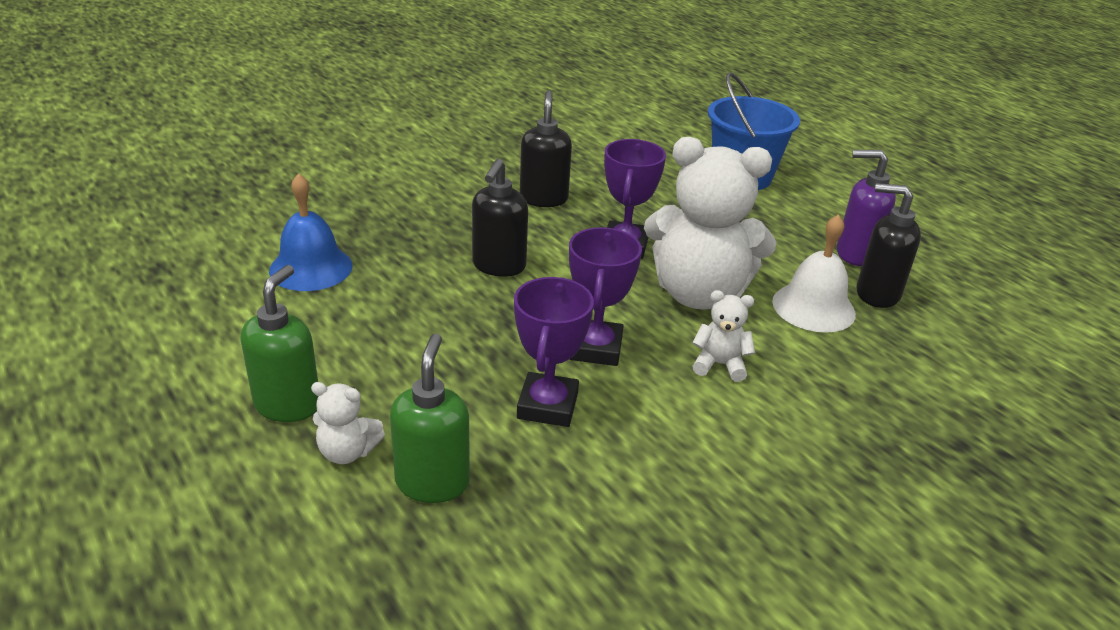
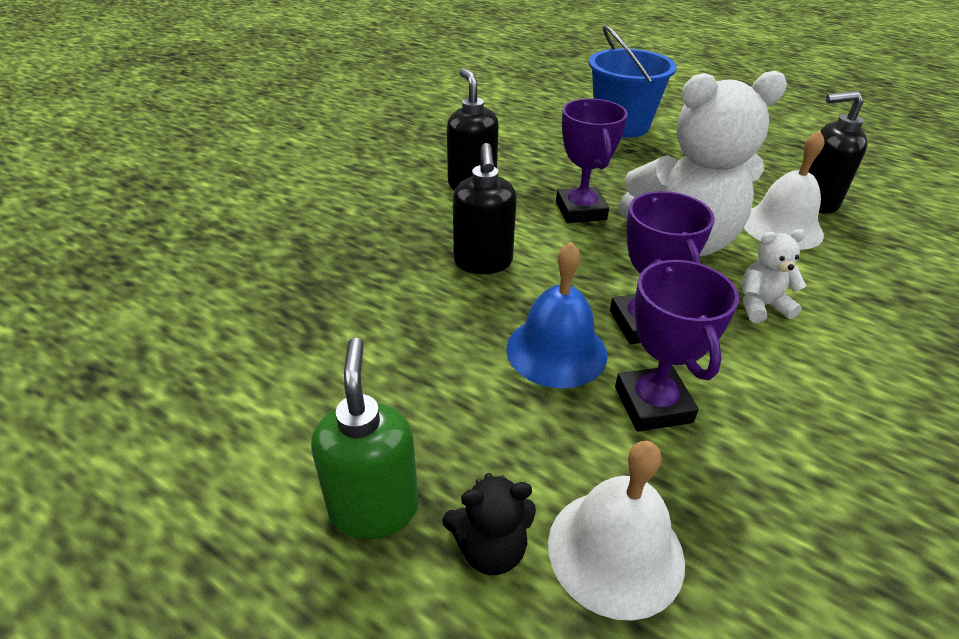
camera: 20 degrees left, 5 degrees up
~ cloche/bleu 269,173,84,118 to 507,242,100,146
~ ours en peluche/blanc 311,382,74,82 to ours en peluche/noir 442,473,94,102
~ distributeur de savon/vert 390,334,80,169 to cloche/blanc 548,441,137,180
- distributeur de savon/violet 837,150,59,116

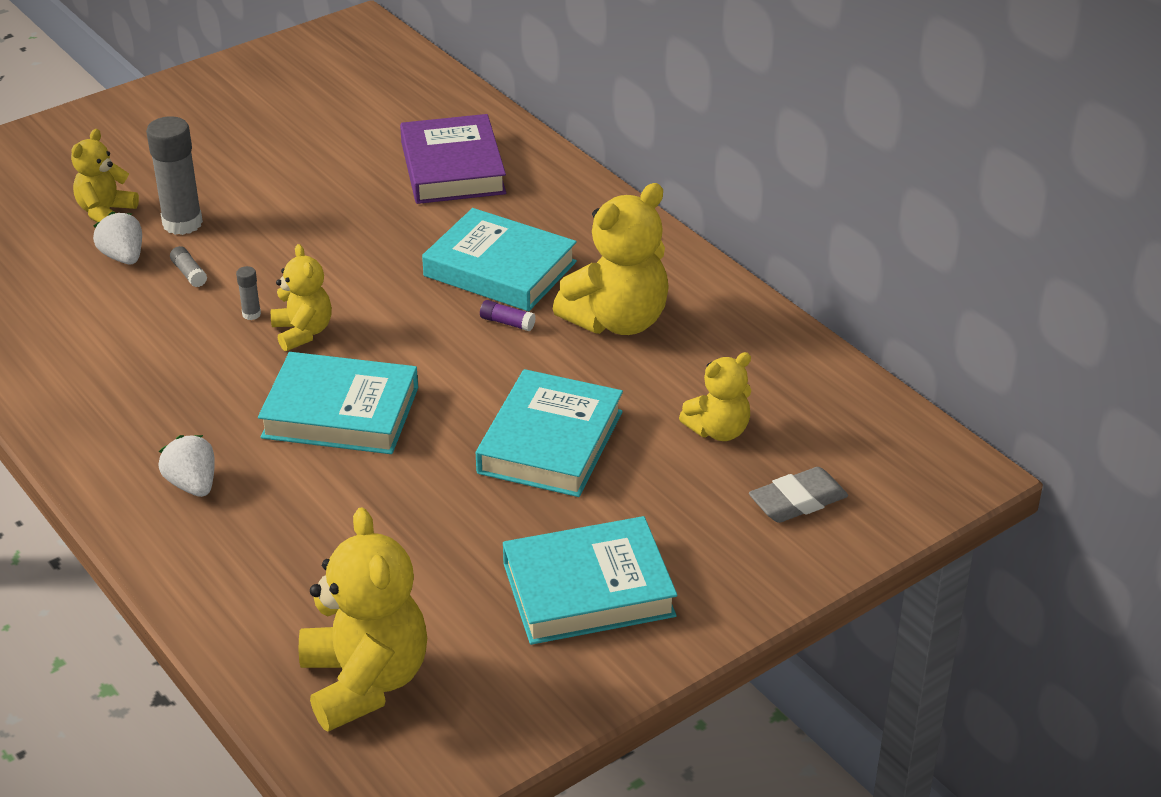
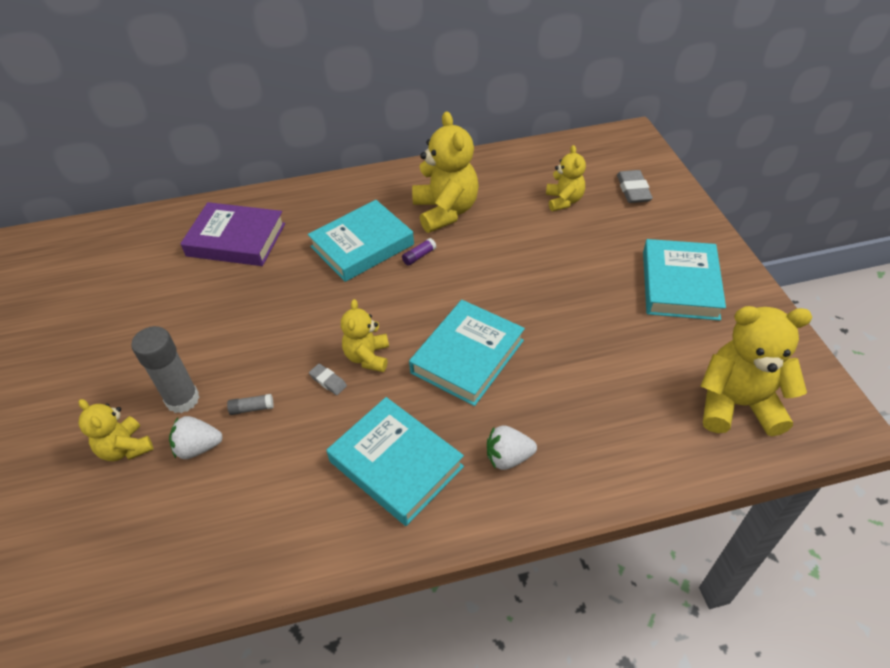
camera: 65 degrees left, 10 degrees up
~ bâton de colle/gris 236,266,25,54 to gomme/gris 309,364,38,31
~ ours en peluche/jaune 271,244,61,107 = 341,299,48,73 90 degrees counterclockwise
~ livre/turquoise 476,369,147,128 to 327,397,137,129

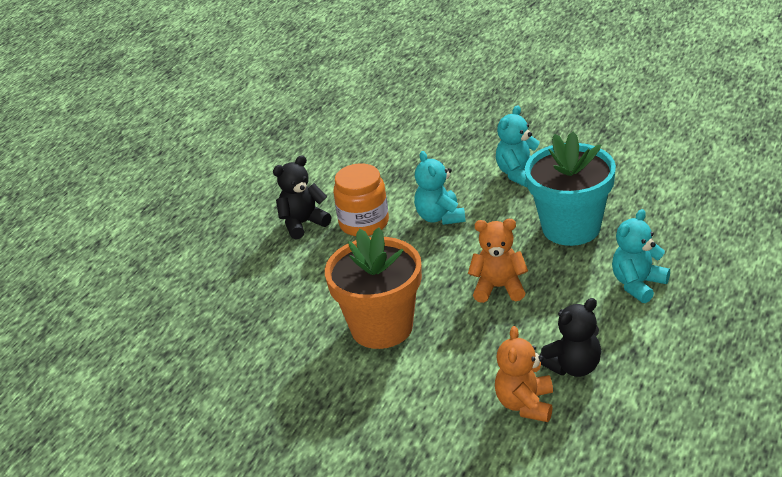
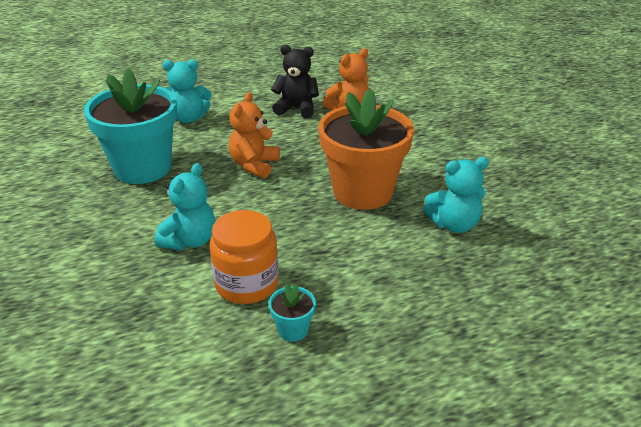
camera: 140 degrees left, 0 degrees up
~ ours en peluche/noir 273,155,59,85 to pot de fleurs/turquoise 269,283,47,59
~ ours en peluche/orange 468,219,60,84 = 229,92,51,86 60 degrees clockwise
~ ours en peluche/turquoise 496,105,44,82 to 423,157,66,76

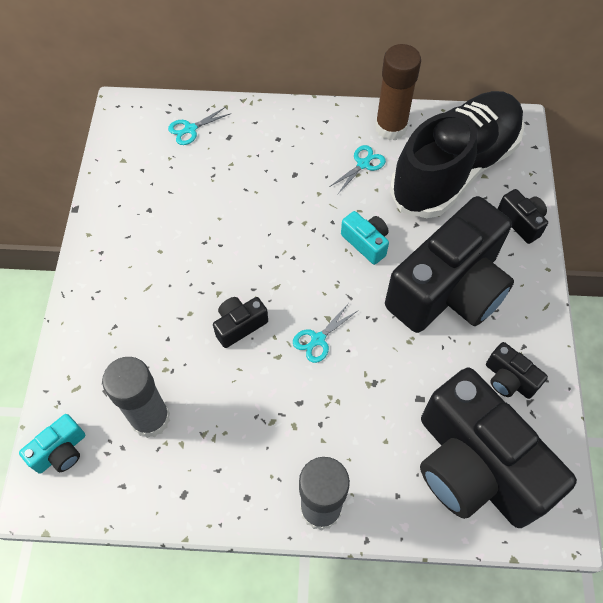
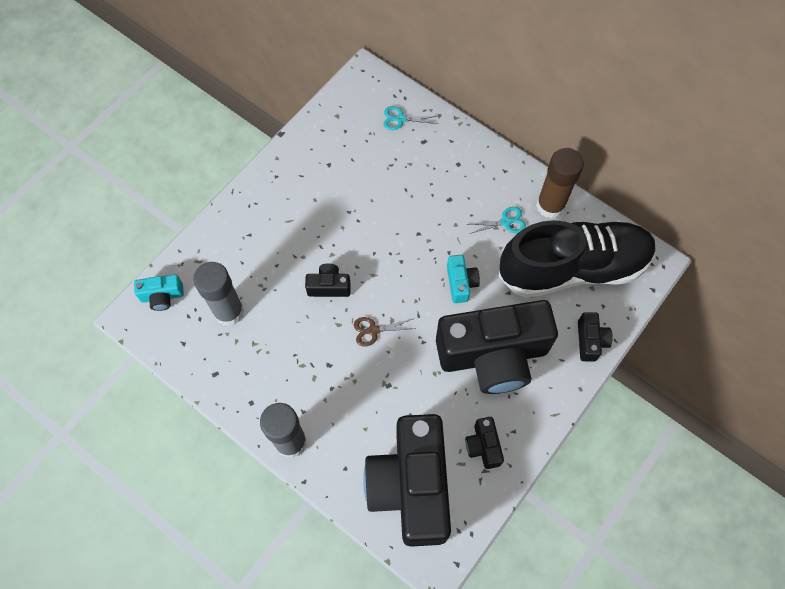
camera: 35 degrees right, 5 degrees up
~ ciseaux/turquoise 293,304,64,59 to ciseaux/marron 354,317,62,30

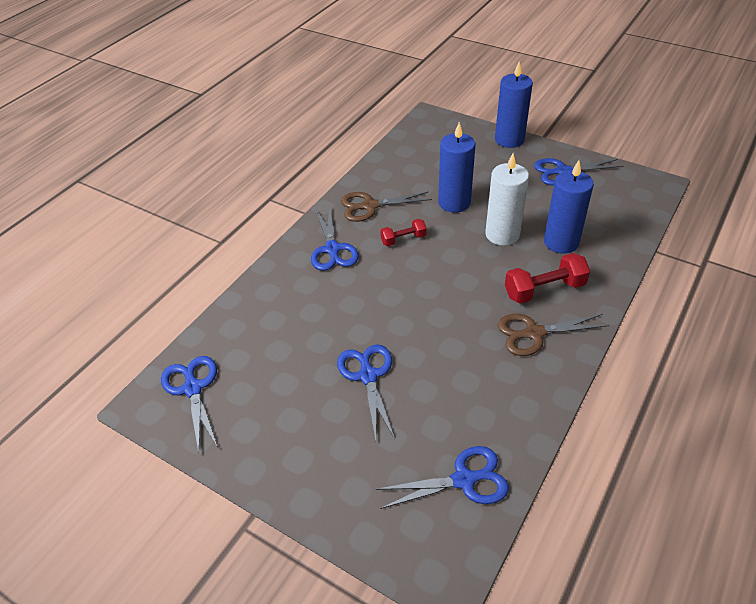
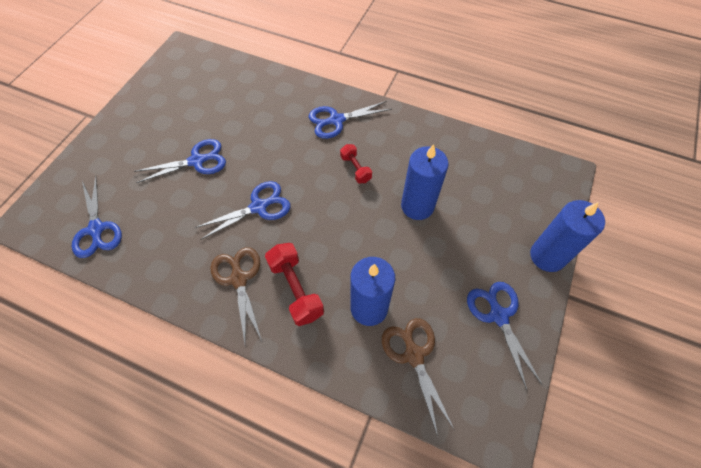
camera: 80 degrees right, 15 degrees up
~ ciseaux/bleu 161,356,57,97 to 195,181,96,59
~ ciseaux/marron 341,192,91,30 to 382,318,73,118
- bougie/blanc 485,153,44,93

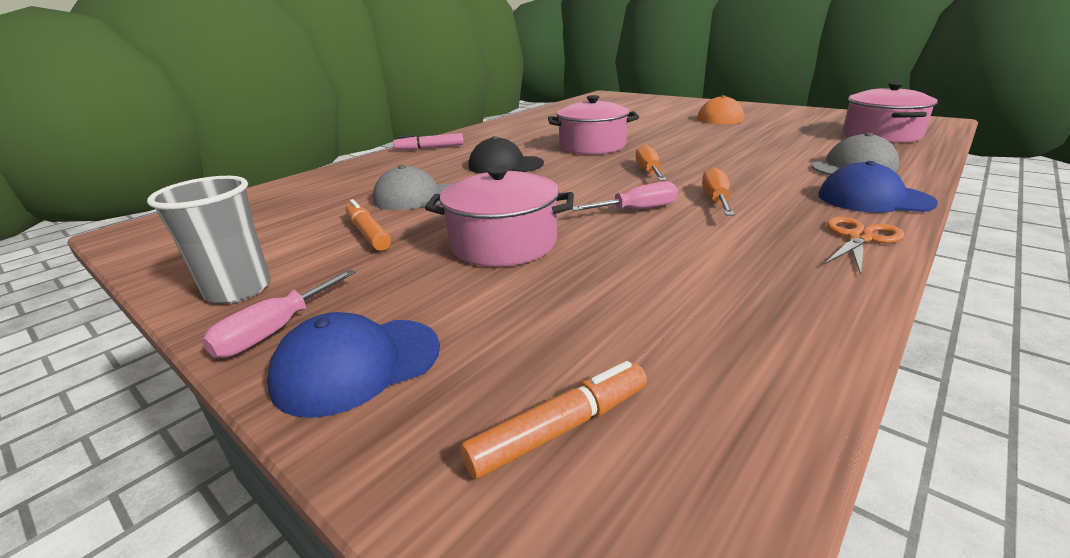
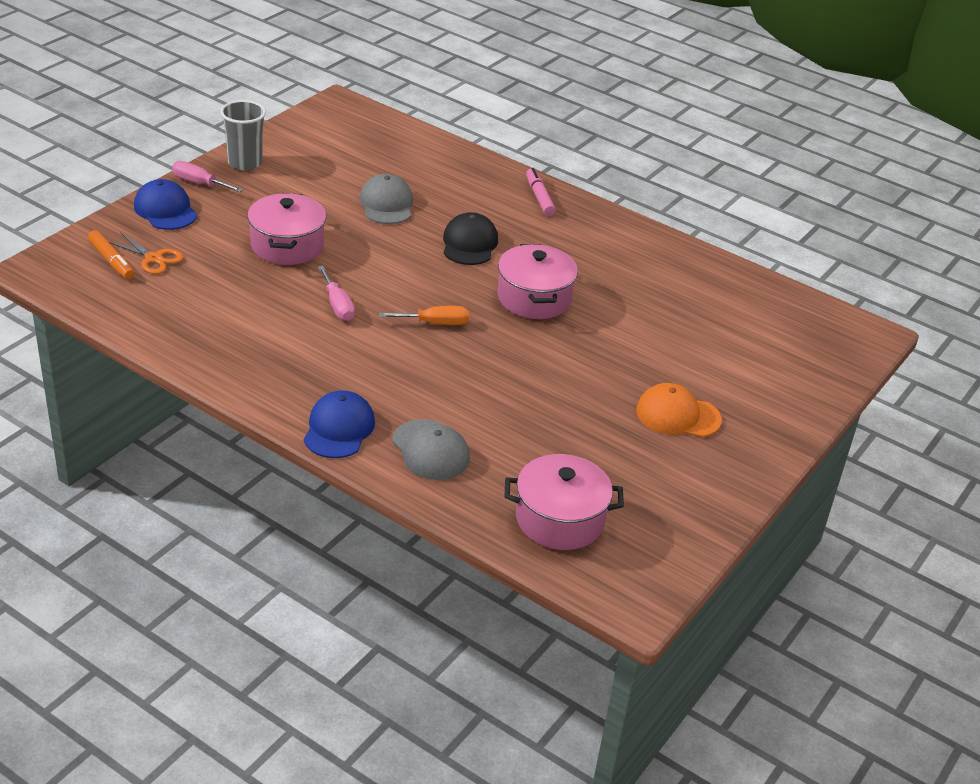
camera: 80 degrees right, 10 degrees up
- feutre/orange 345,199,46,52
- tournevis/orange 702,167,33,48
~ ciseaux/orange 824,216,80,59 to 108,232,76,42

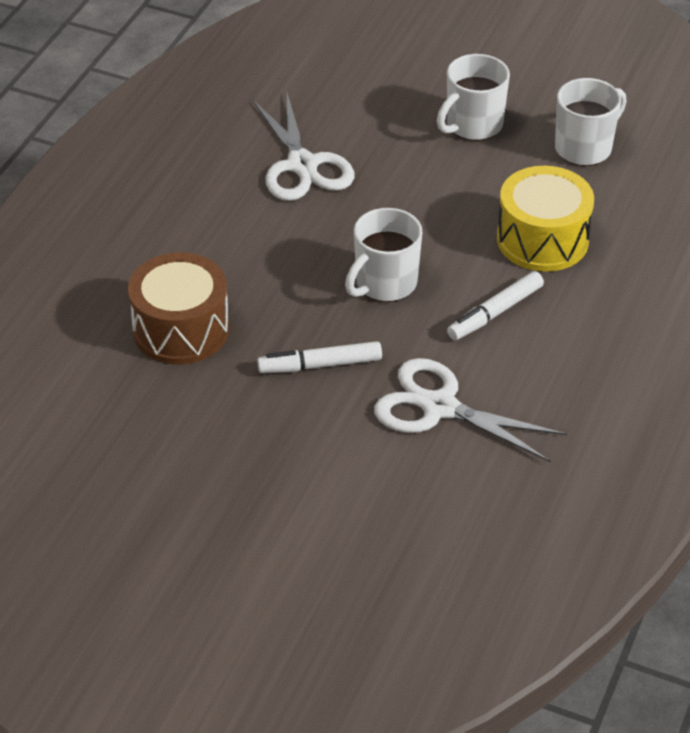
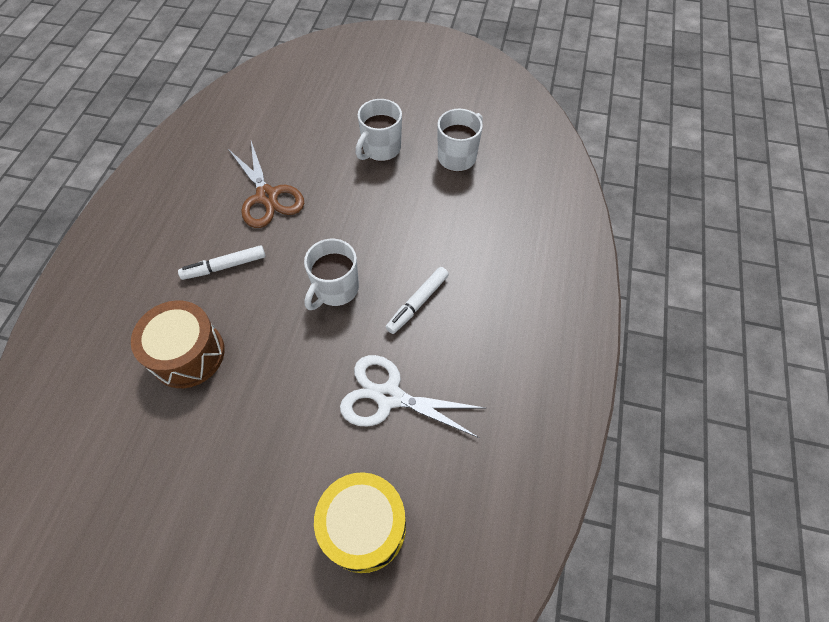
camera: 10 degrees left, 15 degrees up
~ ciseaux/blanc 253,93,101,108 to ciseaux/marron 228,141,76,87
~ feutre/blanc 257,341,125,32 to 178,245,87,35
~ tambour/jaune 497,166,97,106 to 314,472,92,101

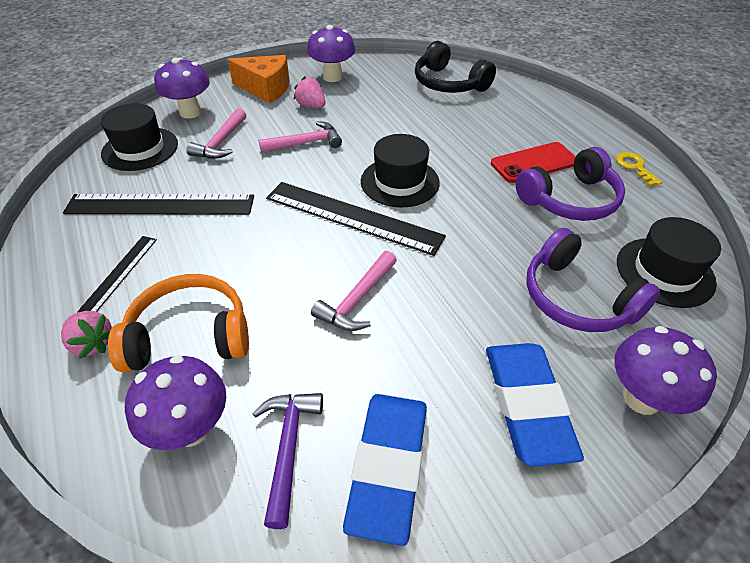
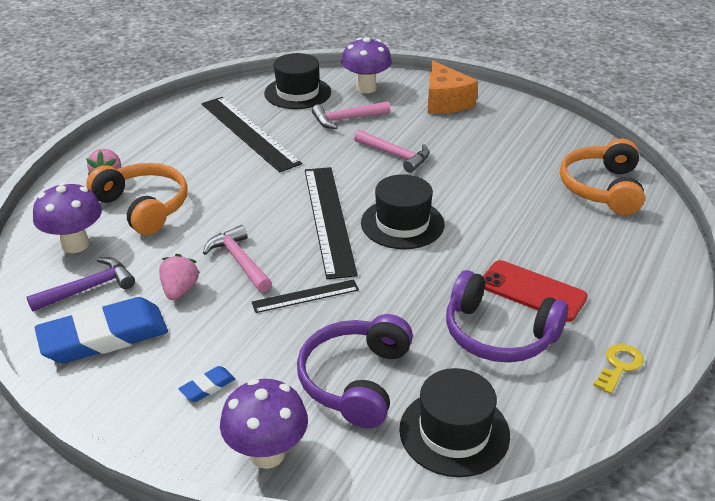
camera: 55 degrees right, 10 degrees down
~ règle/noir 77,236,80,77 to 252,279,107,34
~ fraise/rose 294,76,31,32 to 159,254,41,46
- champignon/violet 307,25,48,57
~ marteau/rose 311,251,86,80 = 203,225,69,68 60 degrees clockwise
~ casque audio/noir 415,41,81,52 to casque audio/orange 560,139,85,76
~ gomme/bleu 486,343,98,124 = 179,366,56,36 x0.42

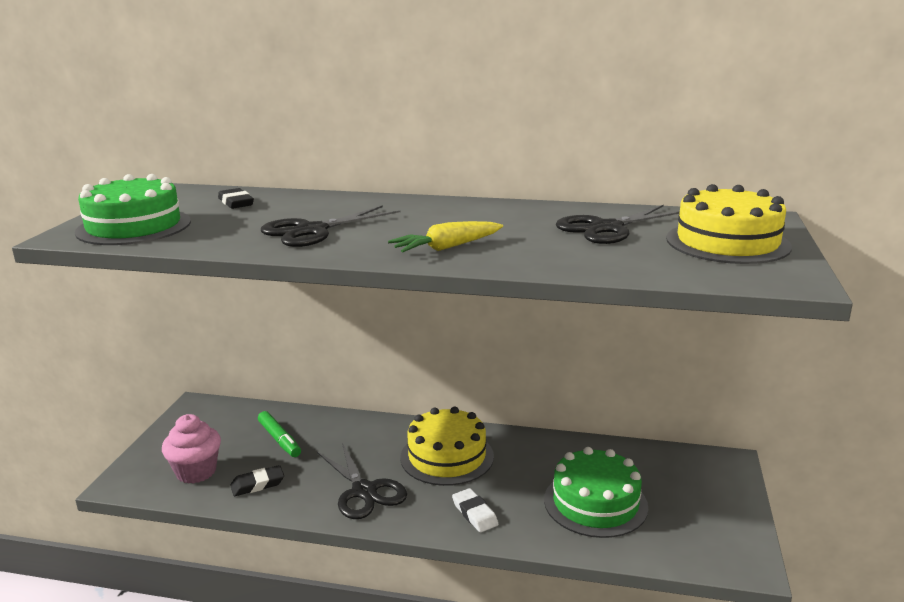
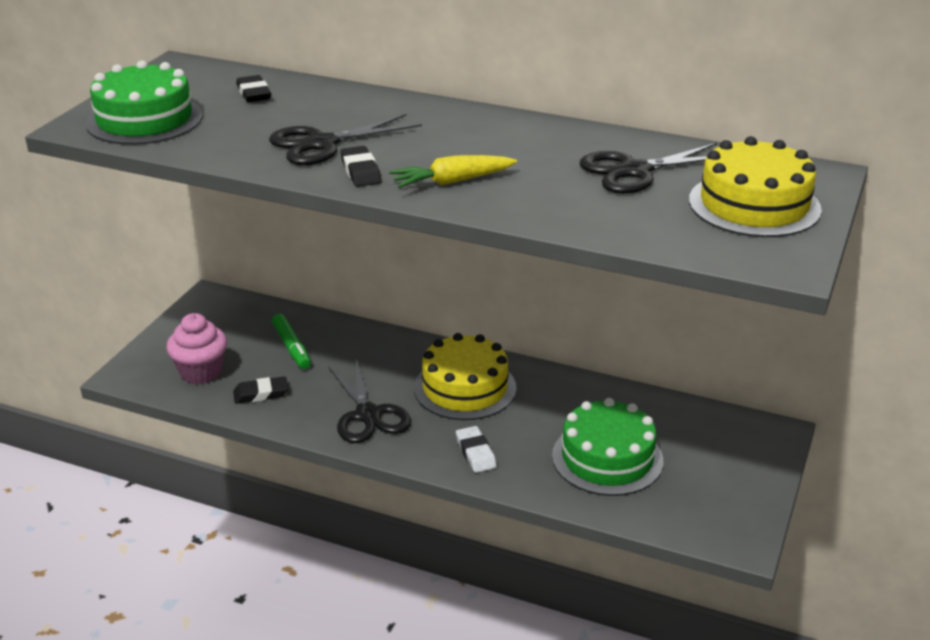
camera: 10 degrees right, 10 degrees up
+ gomme/noir 340,146,42,41

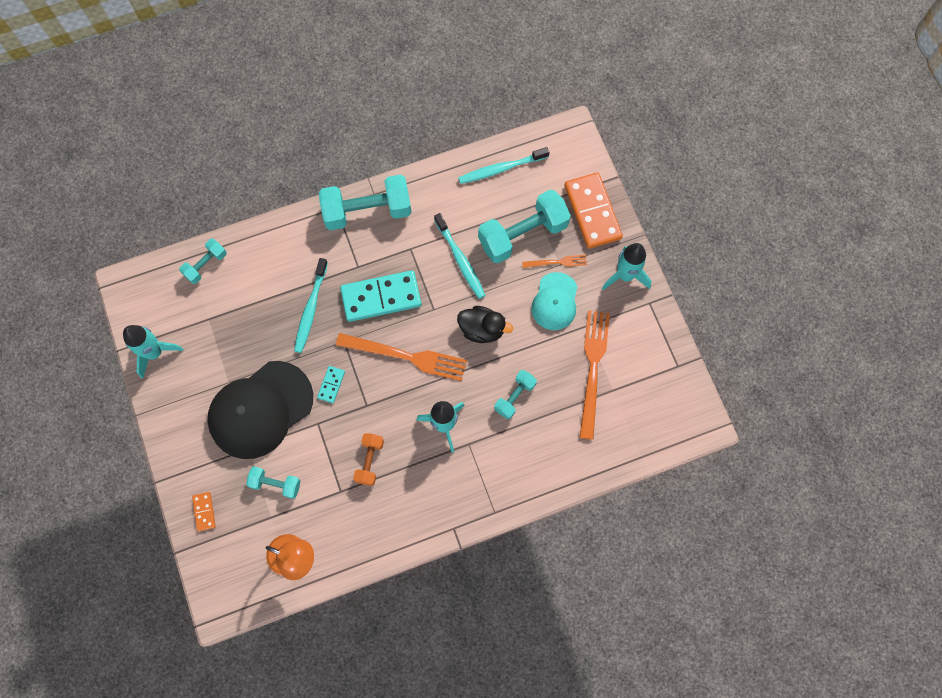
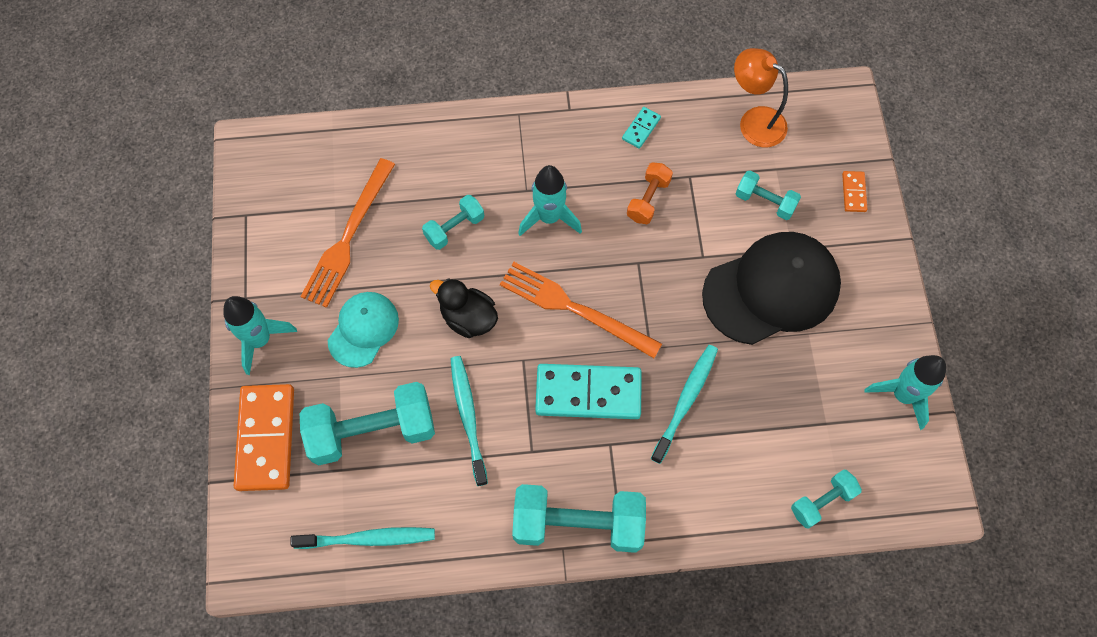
camera: 165 degrees left, 5 degrees down
~ domino/turquoise 317,366,28,37 to 622,107,39,42
- fourchette/orange 522,255,65,13

